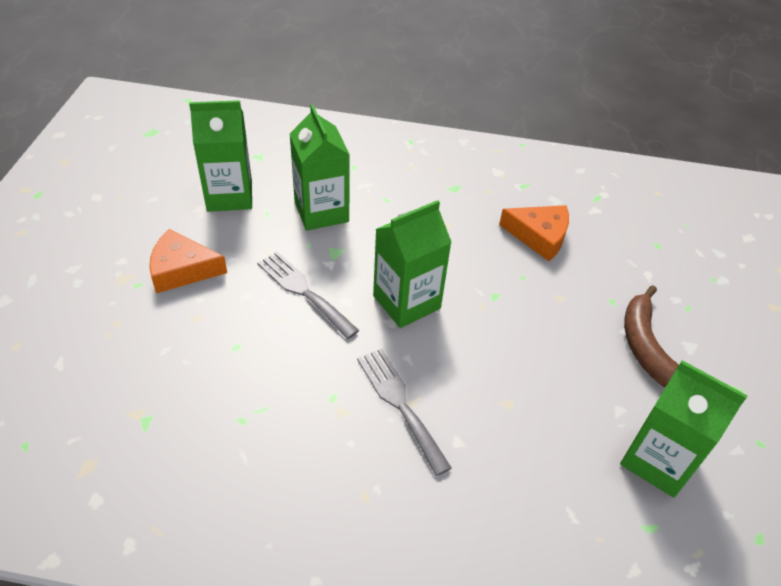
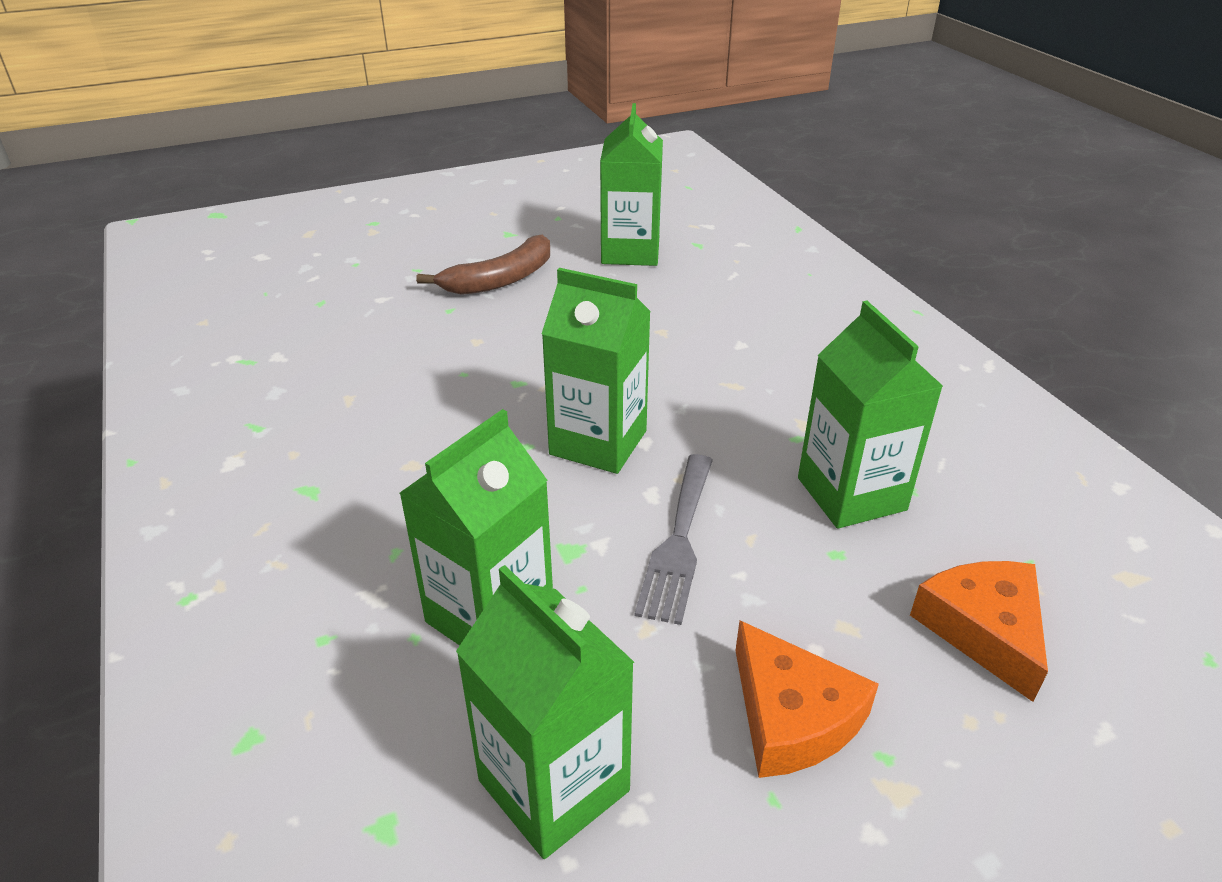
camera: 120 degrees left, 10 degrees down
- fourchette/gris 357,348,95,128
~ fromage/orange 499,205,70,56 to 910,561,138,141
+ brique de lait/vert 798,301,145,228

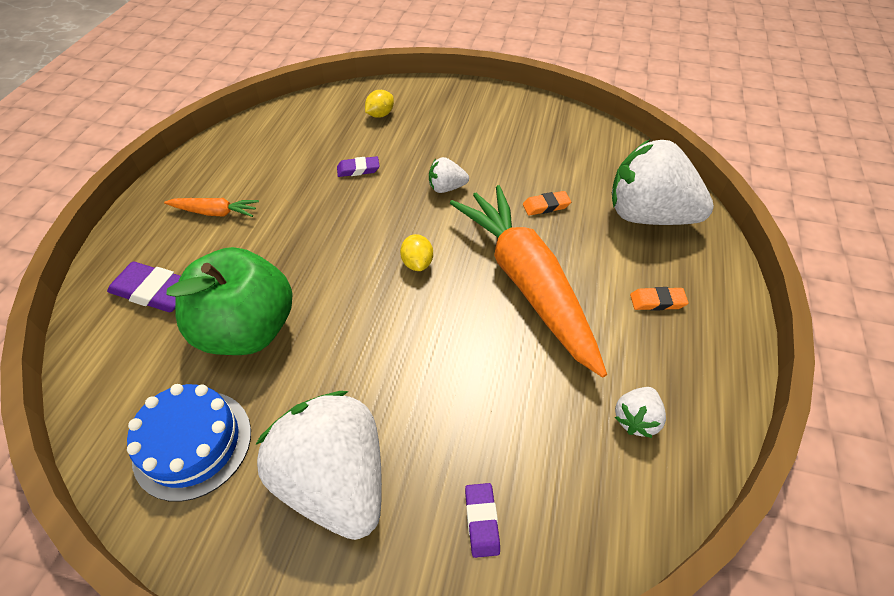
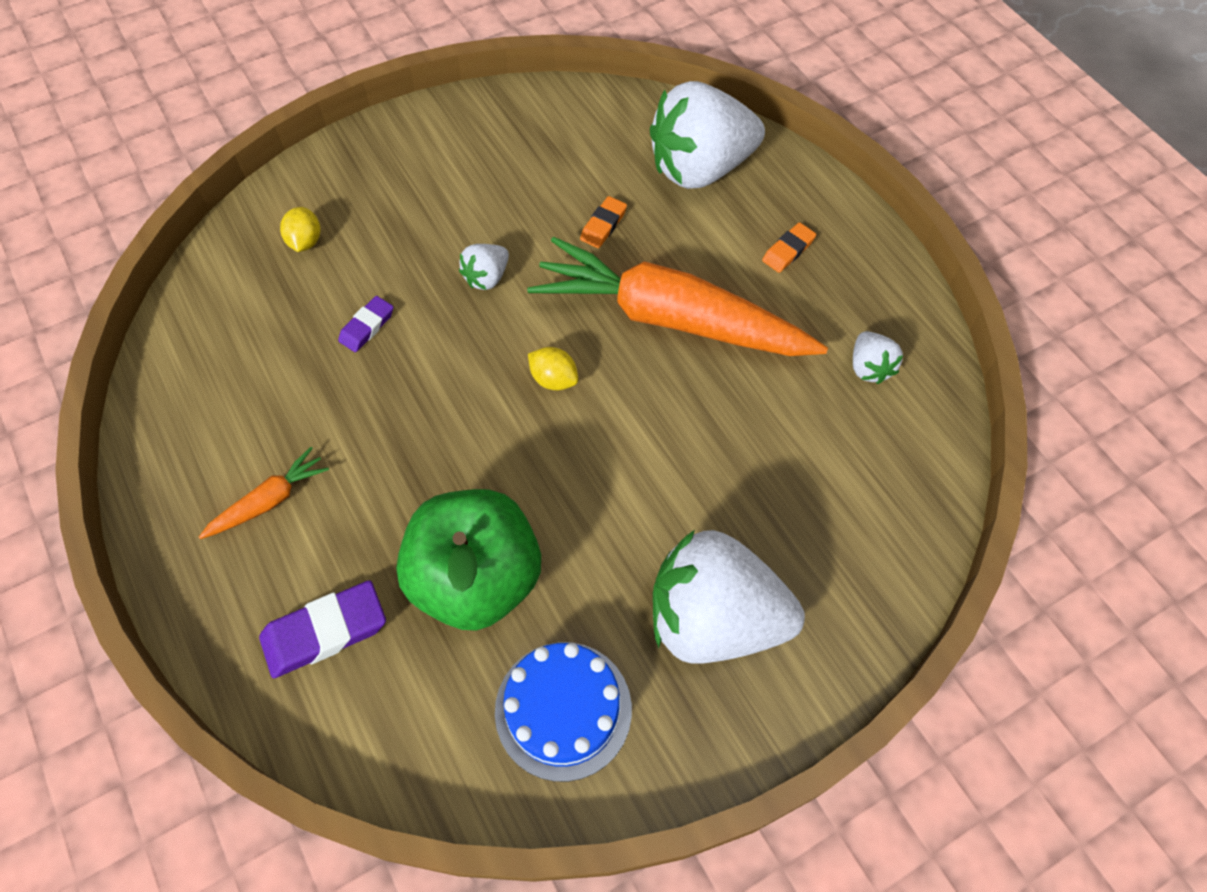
camera: 45 degrees left, 10 degrees up
- gomme/violet 465,483,35,75

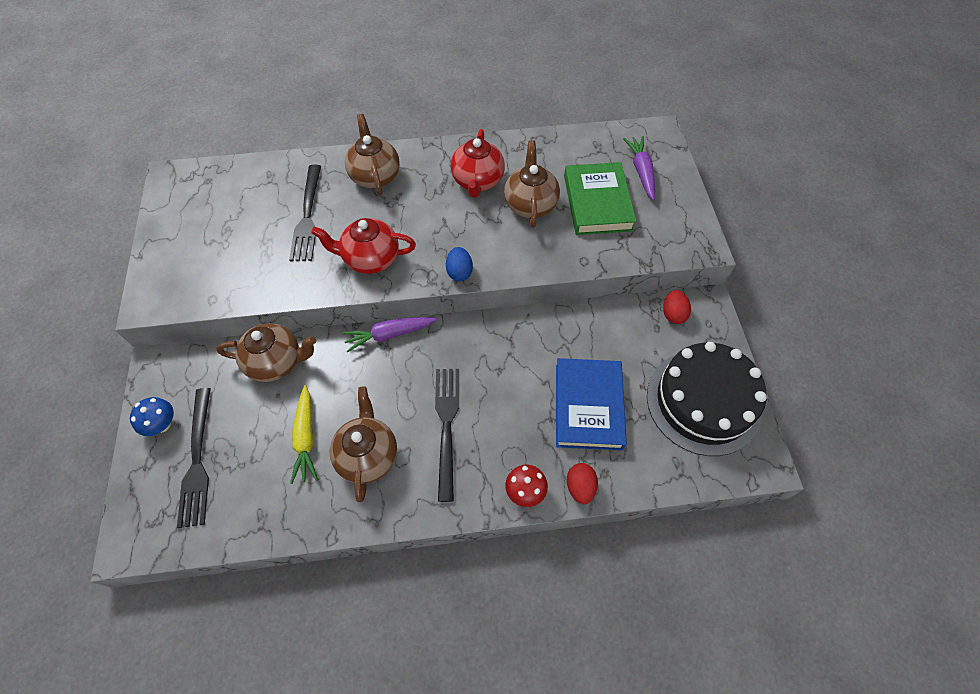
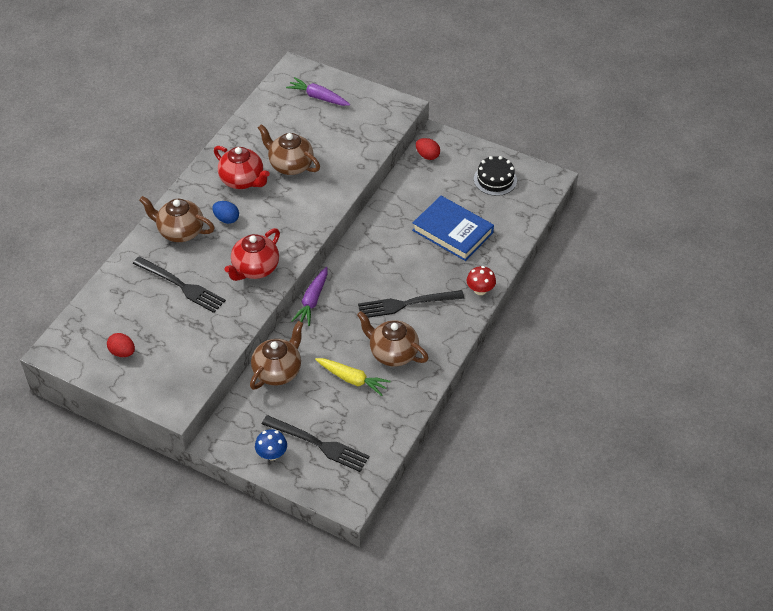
camera: 55 degrees left, 10 degrees down
~ fourchette/noir 435,369,24,133 = 358,290,106,28 45 degrees counterclockwise
~ œuf/bleu 446,247,27,34 to 212,201,27,23
- livre/vert 564,162,73,73
~ œuf/rouge 567,463,31,41 to 107,333,28,24
~ gâteau/noir 647,342,120,114 = 474,156,43,40 x0.54

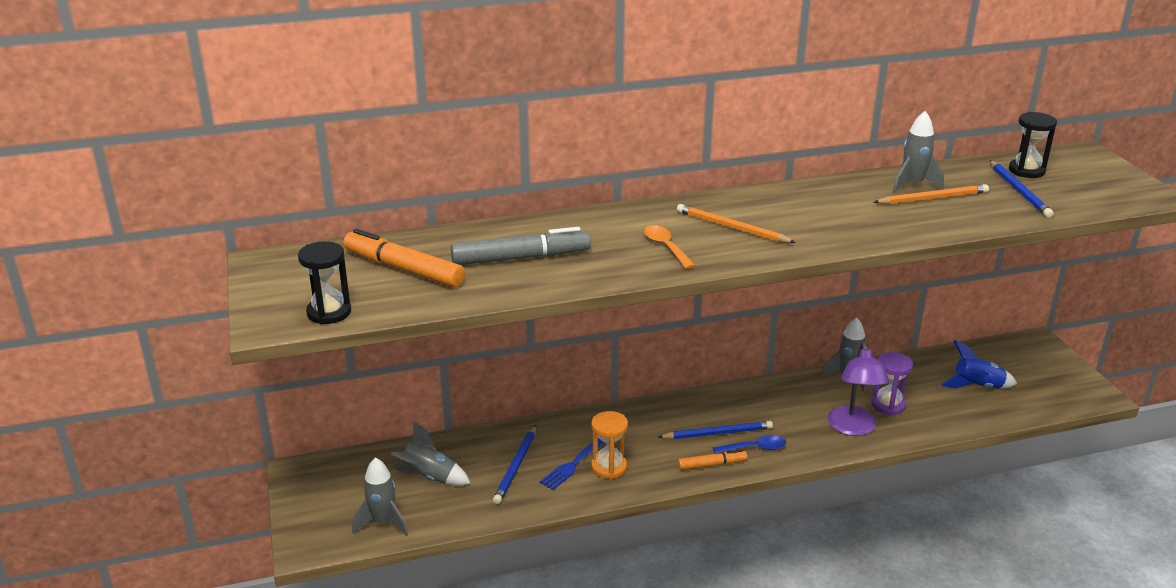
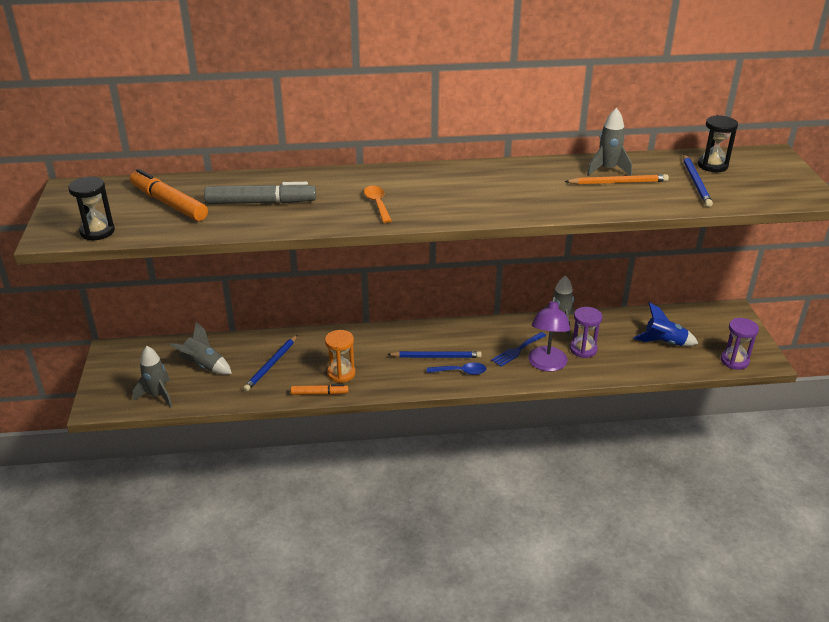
camera: 10 degrees right, 5 degrees up
~ fourchette/bleu 540,438,65,52 to 491,332,56,35
- crayon/orange 677,204,119,39
~ feutre/orange 677,449,70,21 to 291,384,58,11
+ sablier/violet 721,318,38,52

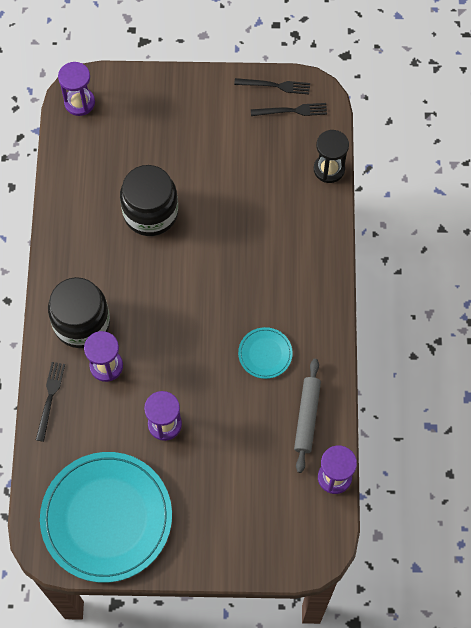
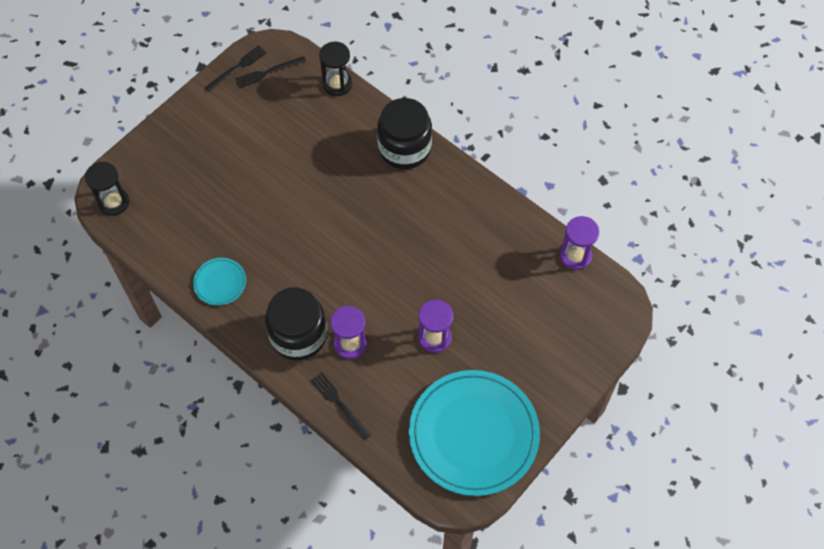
camera: 50 degrees left, 5 degrees down
~ sablier/violet 58,62,37,54 to sablier/noir 85,162,44,54
~ bocal/noir 120,165,58,71 to 377,98,55,71
~ assiette/turquoise 238,327,55,52 to 193,258,53,48
~ fourchette/noir 251,103,76,13 = 235,56,71,32 150 degrees counterclockwise
- rouleau à pâtisserie/gris 294,359,27,114

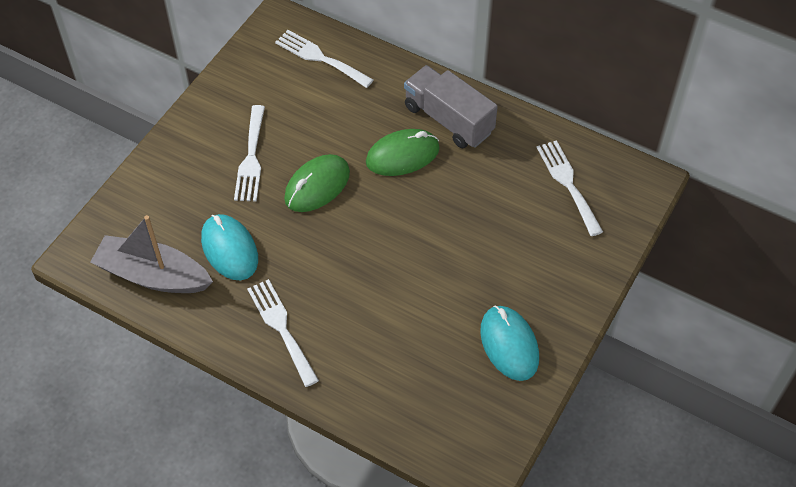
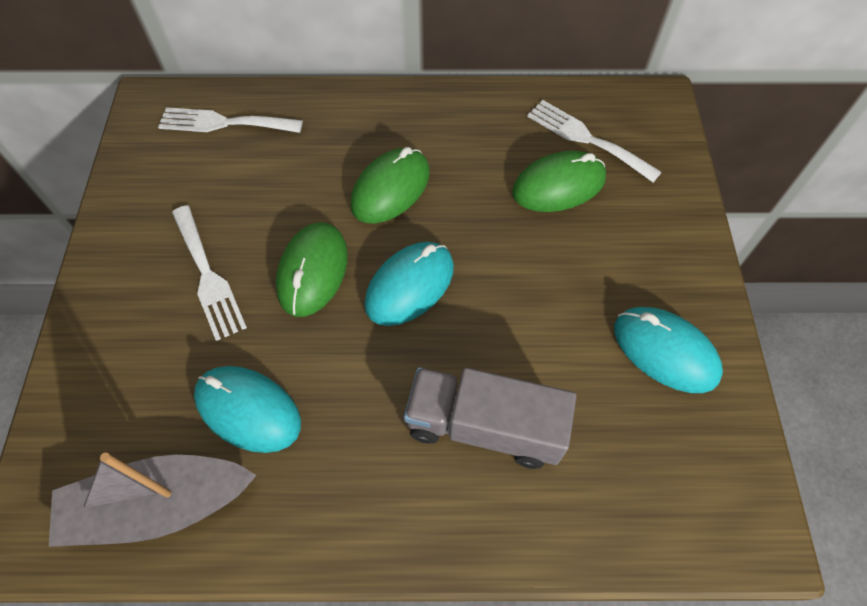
camera: 30 degrees left, 5 degrees up
- fourchette/blanc 247,279,72,108
~ camion/gris 404,65,94,83 to 404,367,173,102
+ souris/turquoise 364,242,90,84
+ souris/vert 512,151,94,61

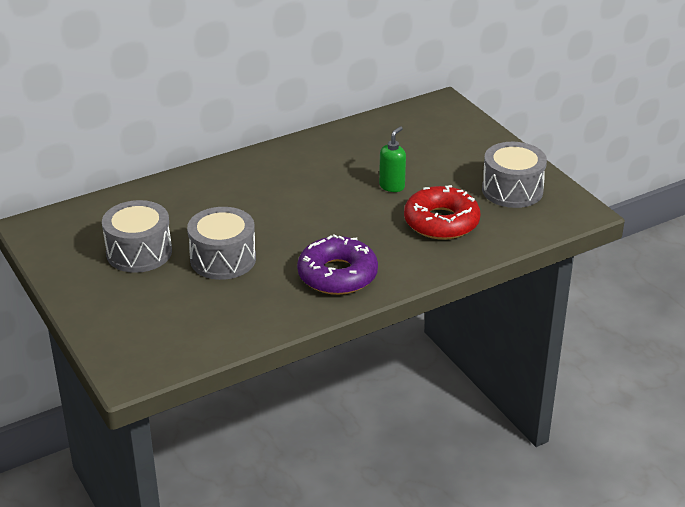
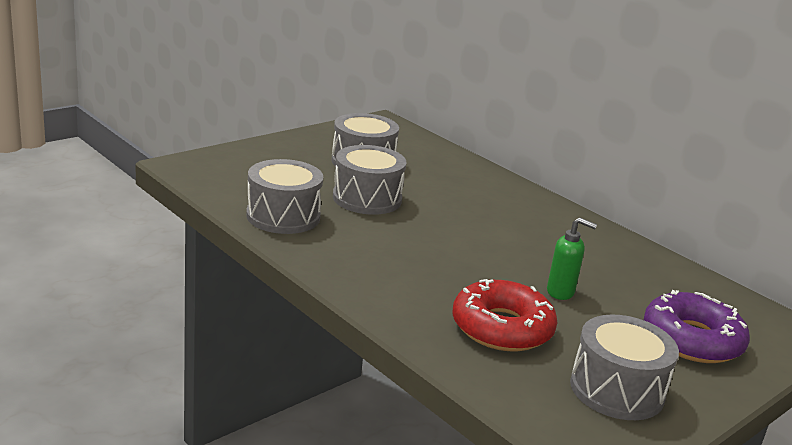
camera: 75 degrees right, 10 degrees down
~ beignet/violet 297,234,81,61 to 644,290,106,73
+ tambour/gris 246,159,77,75

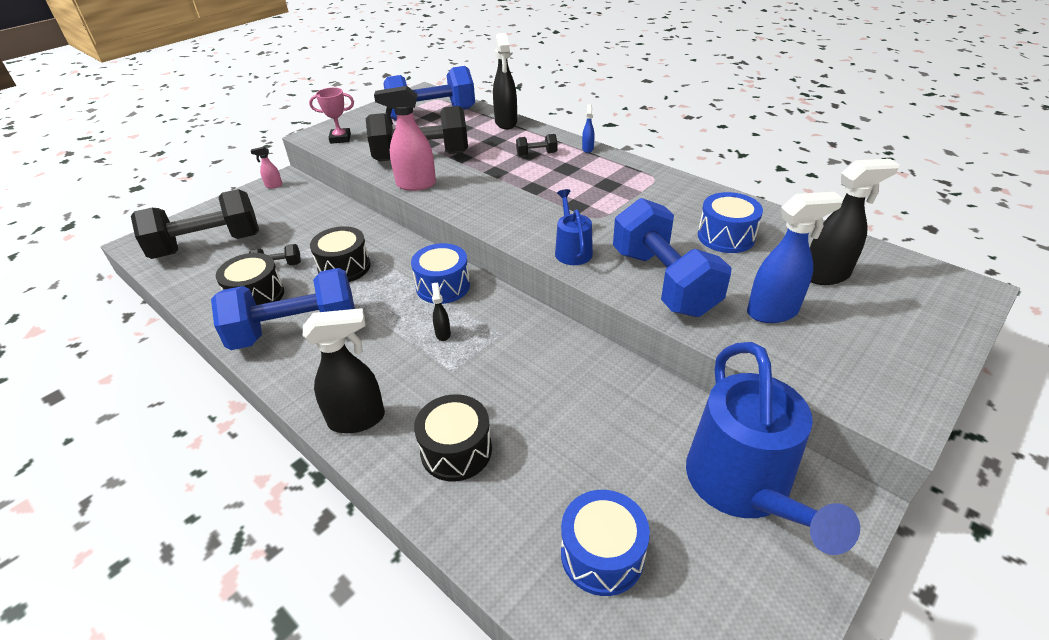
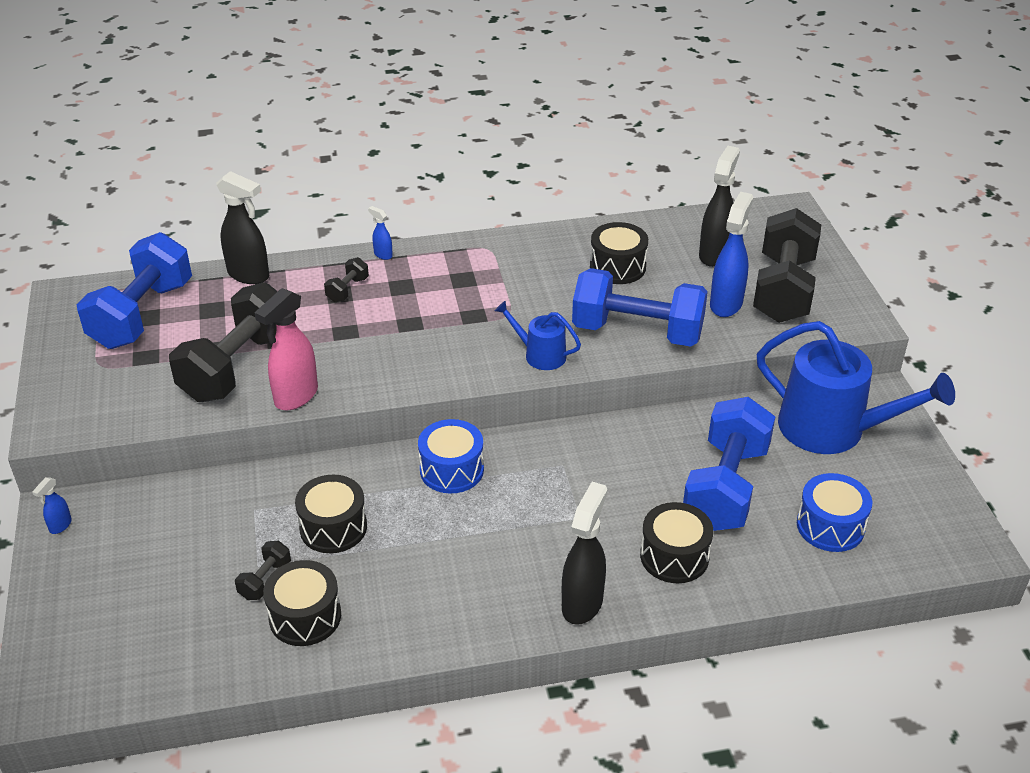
camera: 55 degrees left, 0 degrees up
~ haltère/noir 131,189,128,70 to 753,208,68,115
~ haltère/bleu 211,268,144,82 to 683,397,92,134
~ vaporisateur/rose 251,147,31,41 to vaporisateur/bleu 32,477,40,57
- trophée/rose 309,87,45,57
- vaporisateur/noir 432,283,19,58
~ tambour/bleu 698,192,65,61 to tambour/noir 590,222,58,62

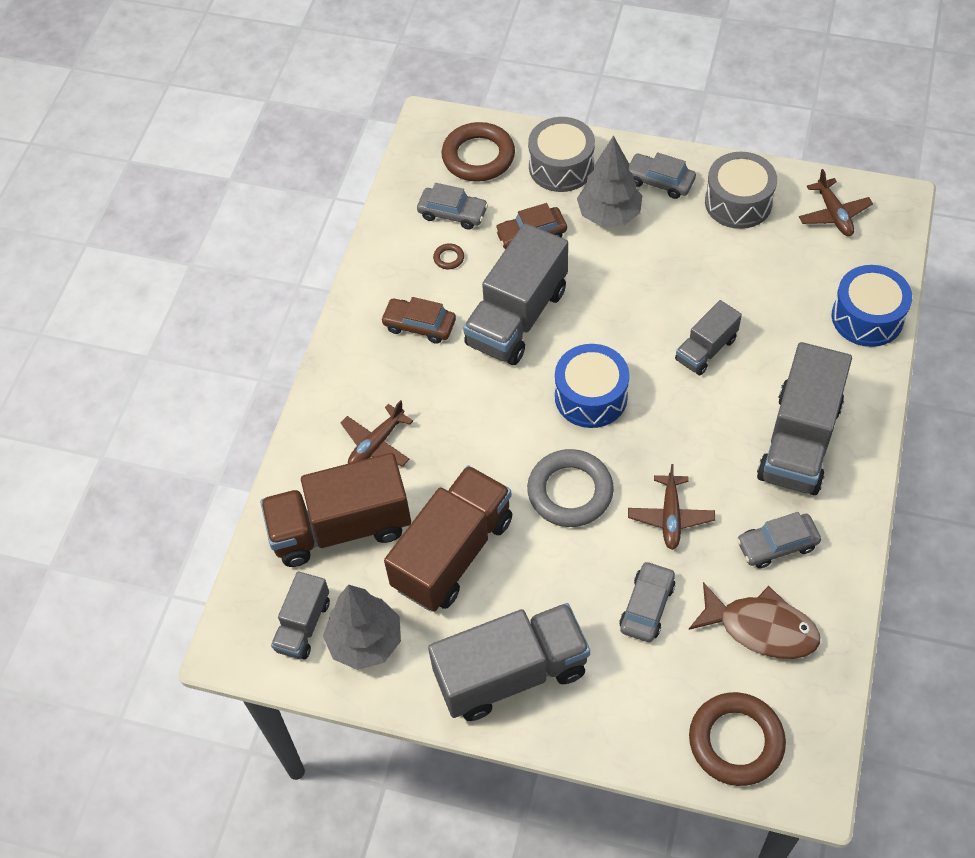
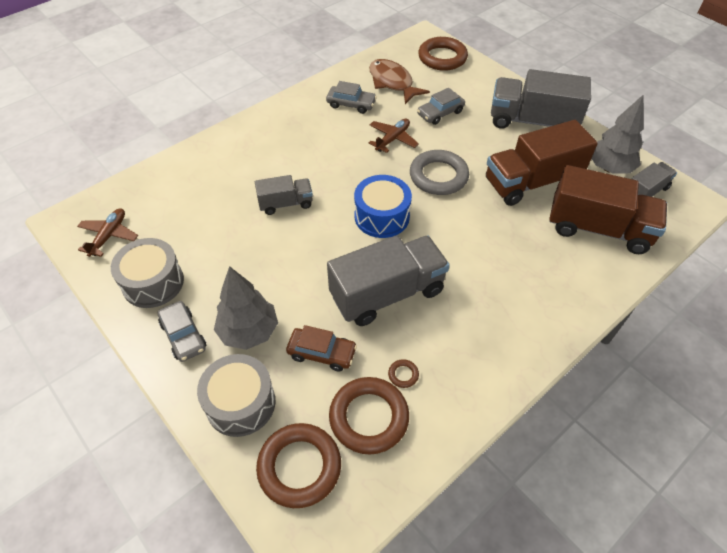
camera: 150 degrees left, 5 degrees down
- avion/marron 341,400,72,67
- voiture/marron 381,297,75,47
~ voiture/gris 417,183,71,47 to anneau/marron 329,377,80,77
- camion/gris 757,342,95,153
- tambour/bleu 832,265,80,82

